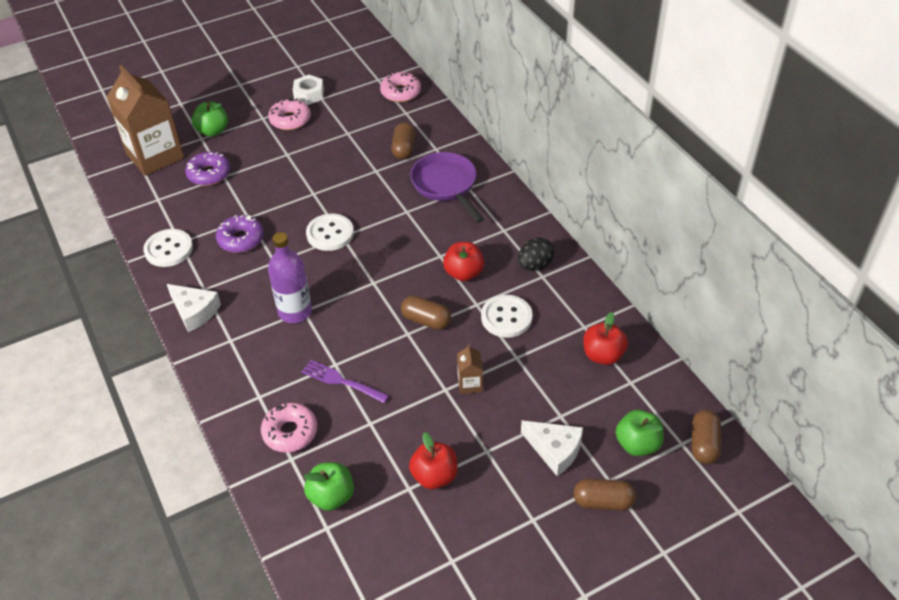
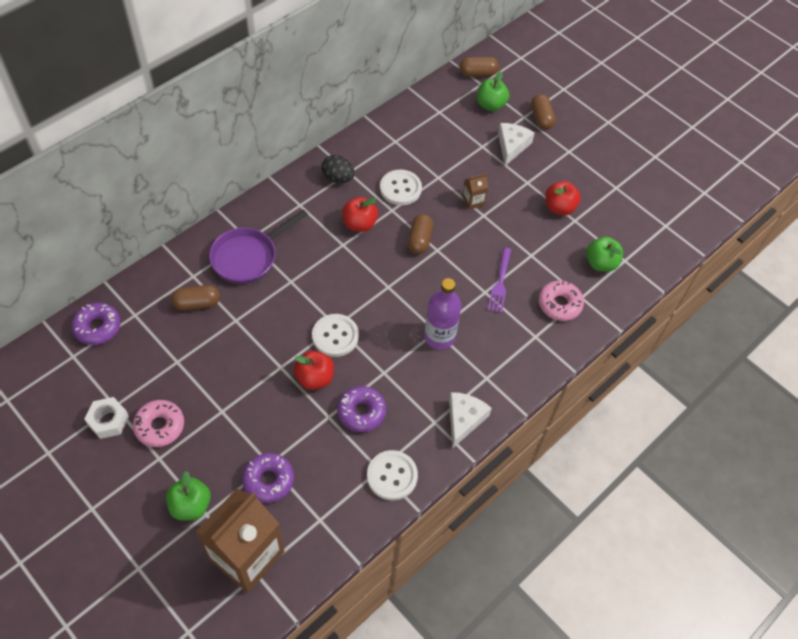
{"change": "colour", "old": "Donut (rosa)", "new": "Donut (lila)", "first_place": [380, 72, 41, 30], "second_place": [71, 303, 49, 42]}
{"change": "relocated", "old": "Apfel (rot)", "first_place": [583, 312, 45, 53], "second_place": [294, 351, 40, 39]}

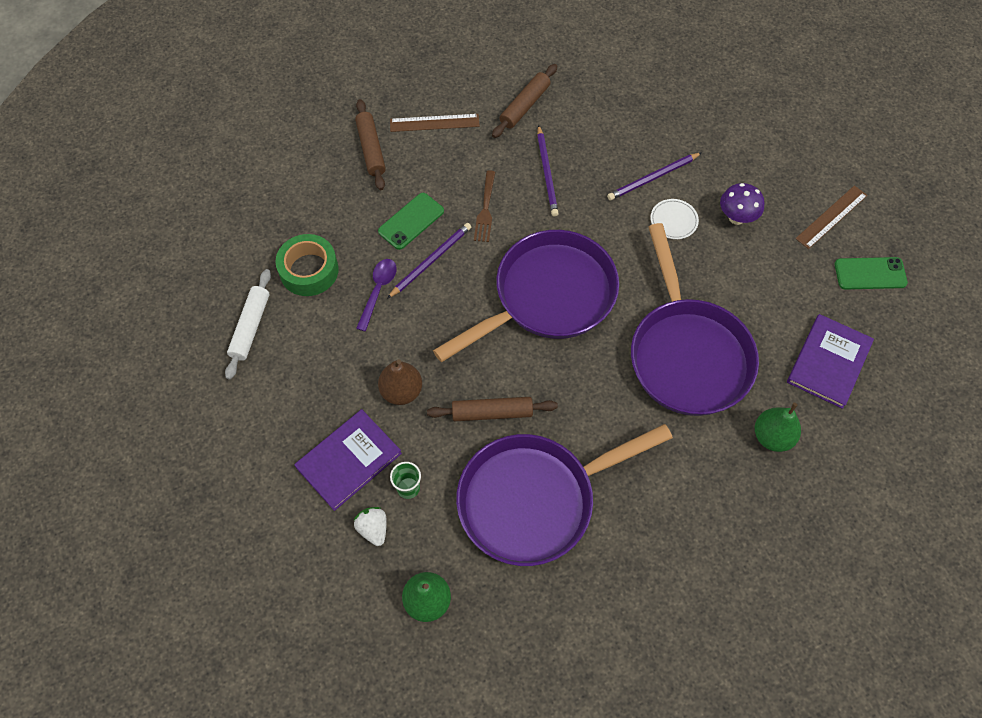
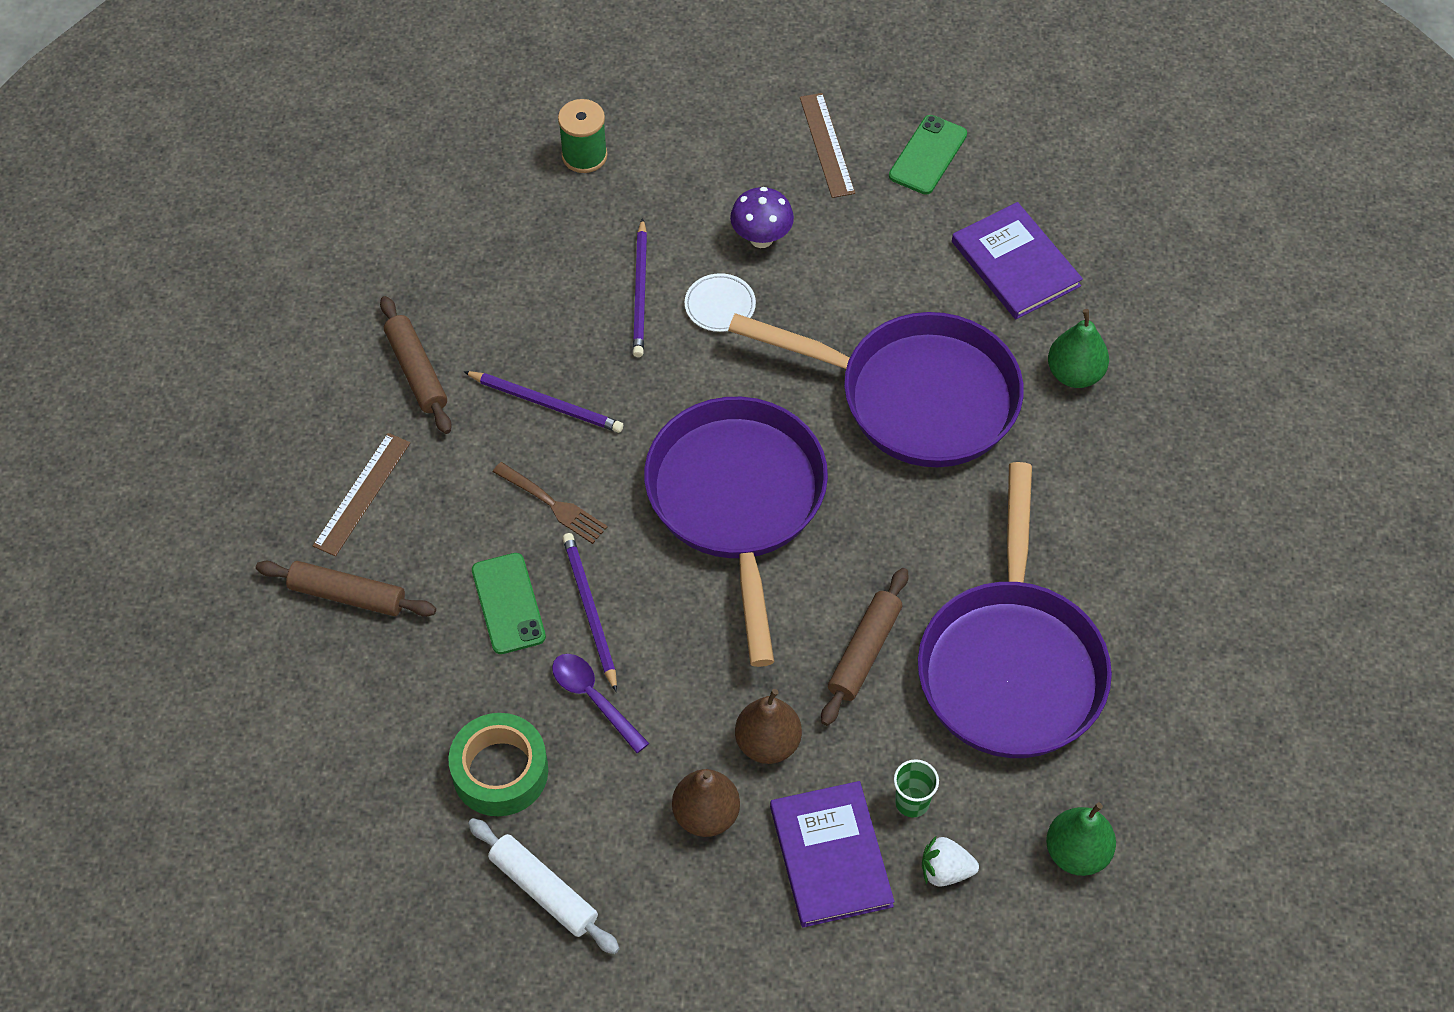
{"change": "appeared", "new": "Garnrolle (grün)", "second_place": [558, 99, 50, 74]}
{"change": "appeared", "new": "Birne (braun)", "second_place": [672, 769, 68, 68]}

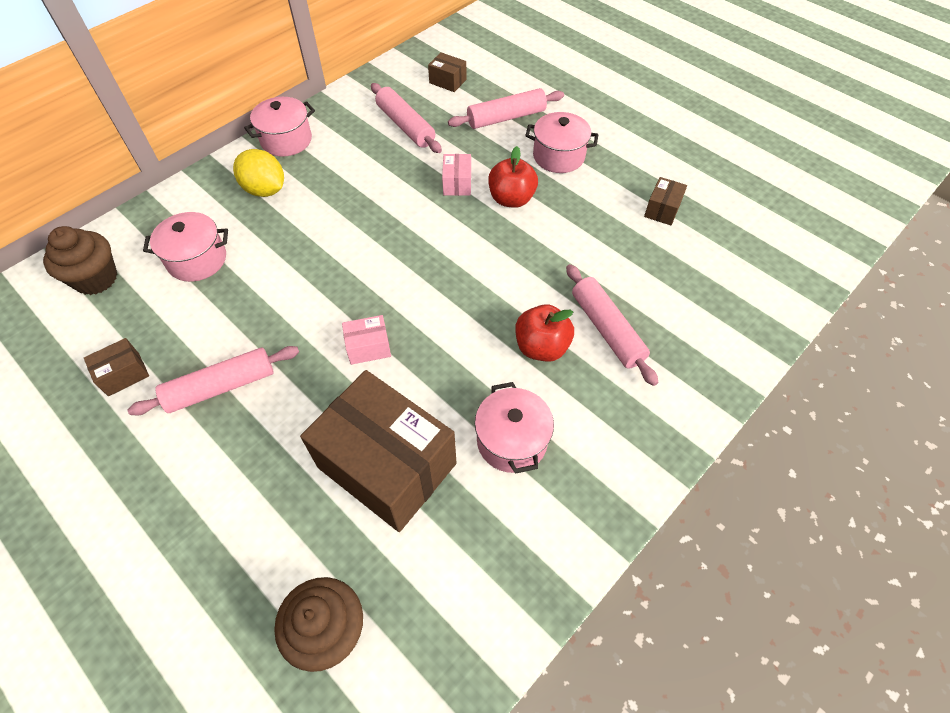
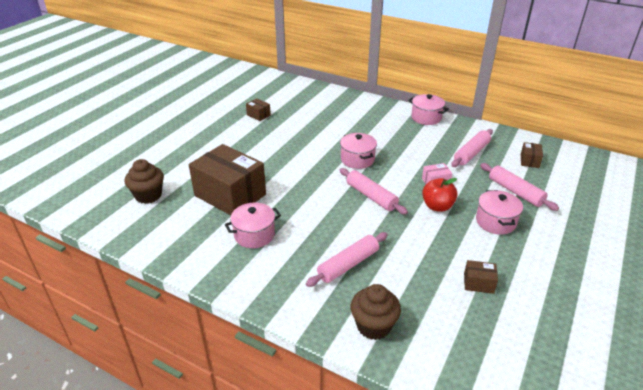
{"change": "missing", "old": "Zitrone (gelb)", "first_place": [233, 149, 51, 48]}
{"change": "relocated", "old": "Kochtopf (rosa)", "first_place": [143, 212, 85, 70], "second_place": [340, 133, 37, 36]}
{"change": "relocated", "old": "Muffin (braun)", "first_place": [43, 226, 75, 69], "second_place": [351, 284, 50, 56]}
{"change": "missing", "old": "Apfel (rot)", "first_place": [515, 304, 59, 58]}
{"change": "missing", "old": "Schachtel (rosa)", "first_place": [342, 315, 49, 50]}
{"change": "relocated", "old": "Nudelholz (rosa)", "first_place": [127, 346, 172, 69], "second_place": [340, 168, 68, 47]}
{"change": "spun", "old": "Schachtel (braun)", "first_place": [300, 370, 156, 162], "second_place": [189, 144, 77, 71], "degrees": -75}

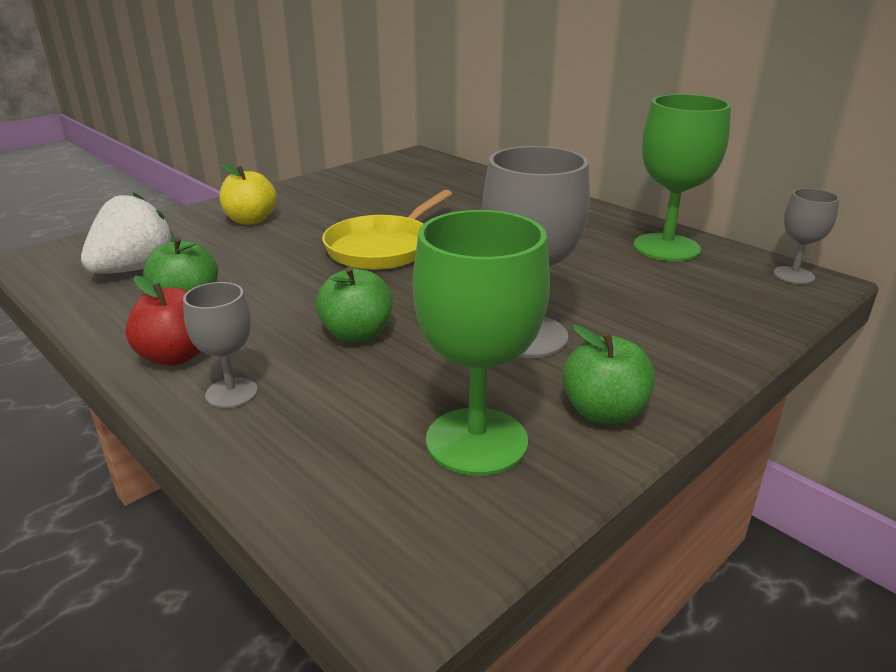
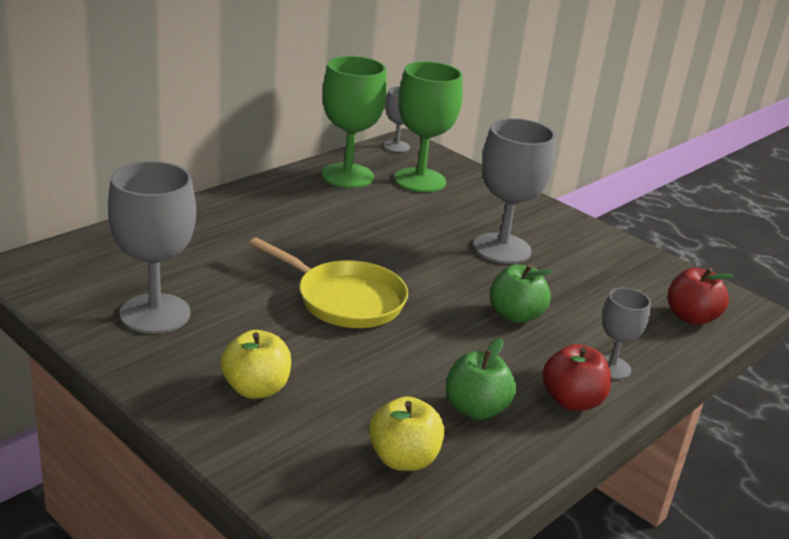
{"change": "exchanged", "old": "Erdbeere (weiß)", "new": "Apfel (gelb)", "first_place": [81, 192, 93, 82], "second_place": [369, 396, 76, 75]}
{"change": "relocated", "old": "Kelch (grün)", "first_place": [413, 210, 137, 266], "second_place": [394, 62, 69, 130]}
{"change": "missing", "old": "Apfel (grün)", "first_place": [562, 325, 93, 99]}
{"change": "appeared", "new": "Kelch (grau)", "second_place": [108, 161, 88, 173]}
{"change": "appeared", "new": "Apfel (rot)", "second_place": [668, 268, 65, 57]}

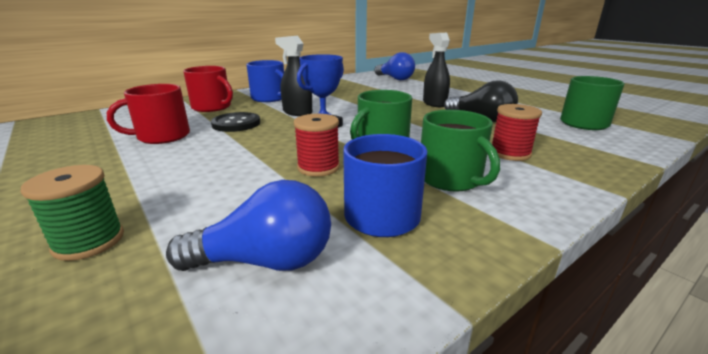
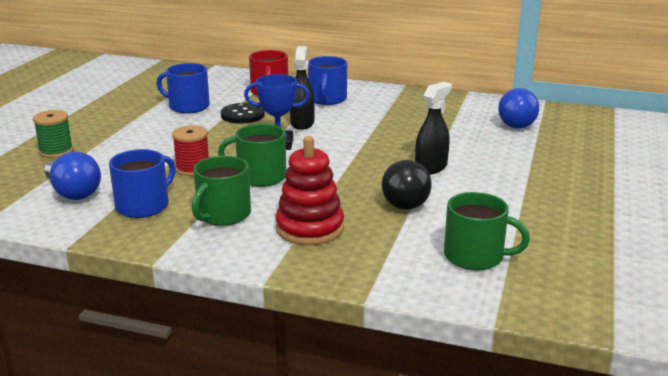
{"change": "colour", "old": "Tasse (rot)", "new": "Tasse (blau)", "first_place": [107, 84, 83, 60], "second_place": [157, 63, 53, 50]}
{"change": "exchanged", "old": "Garnrolle (rot)", "new": "Stapelspielzeug (rot)", "first_place": [492, 104, 50, 57], "second_place": [275, 136, 69, 109]}

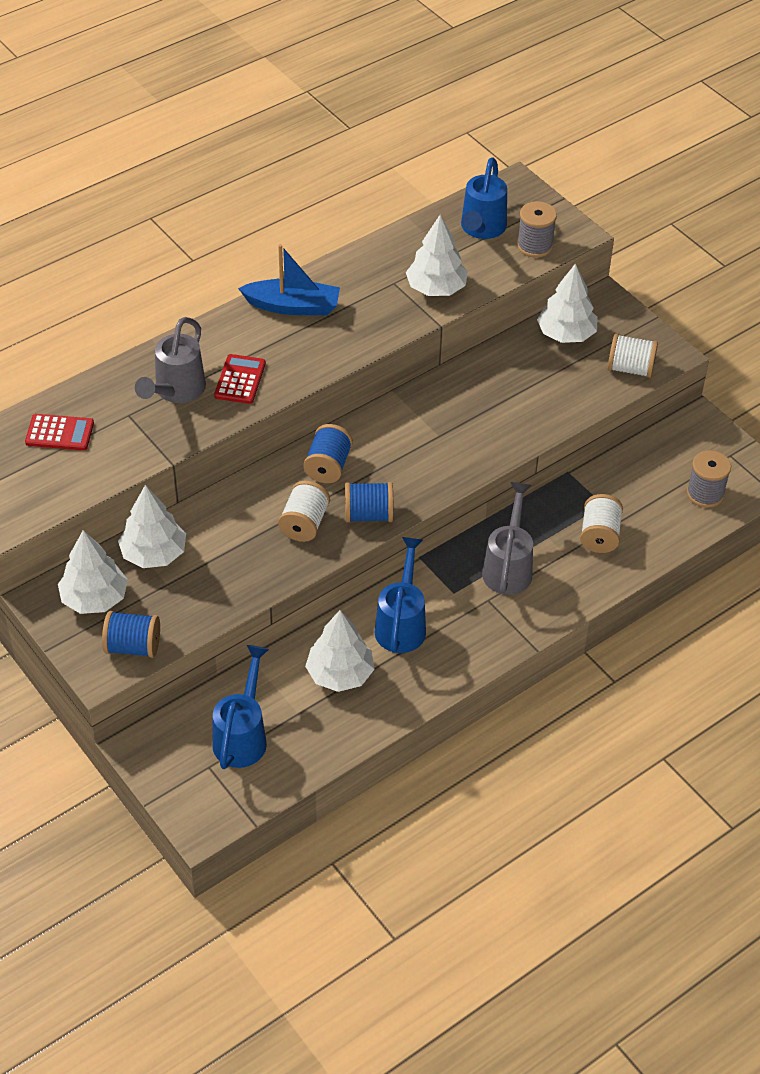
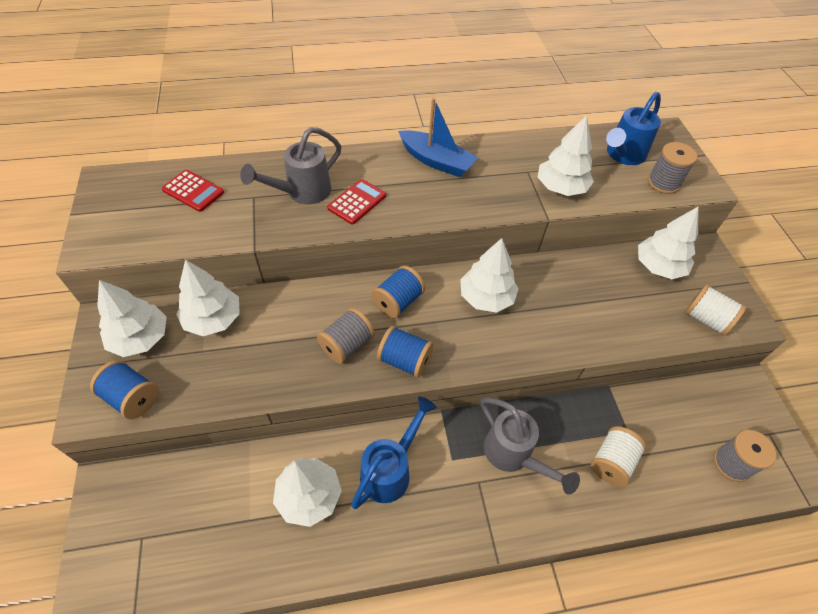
{"change": "colour", "old": "Garnrolle (weiß)", "new": "Garnrolle (grau)", "first_place": [278, 481, 52, 61], "second_place": [317, 308, 58, 56]}
{"change": "spun", "old": "Gießkanne (grau)", "first_place": [482, 482, 51, 113], "second_place": [481, 397, 99, 98], "degrees": 105}
{"change": "missing", "old": "Gießkanne (blau)", "first_place": [212, 645, 57, 124]}
{"change": "appeared", "new": "Baum (weiß)", "second_place": [460, 238, 58, 75]}

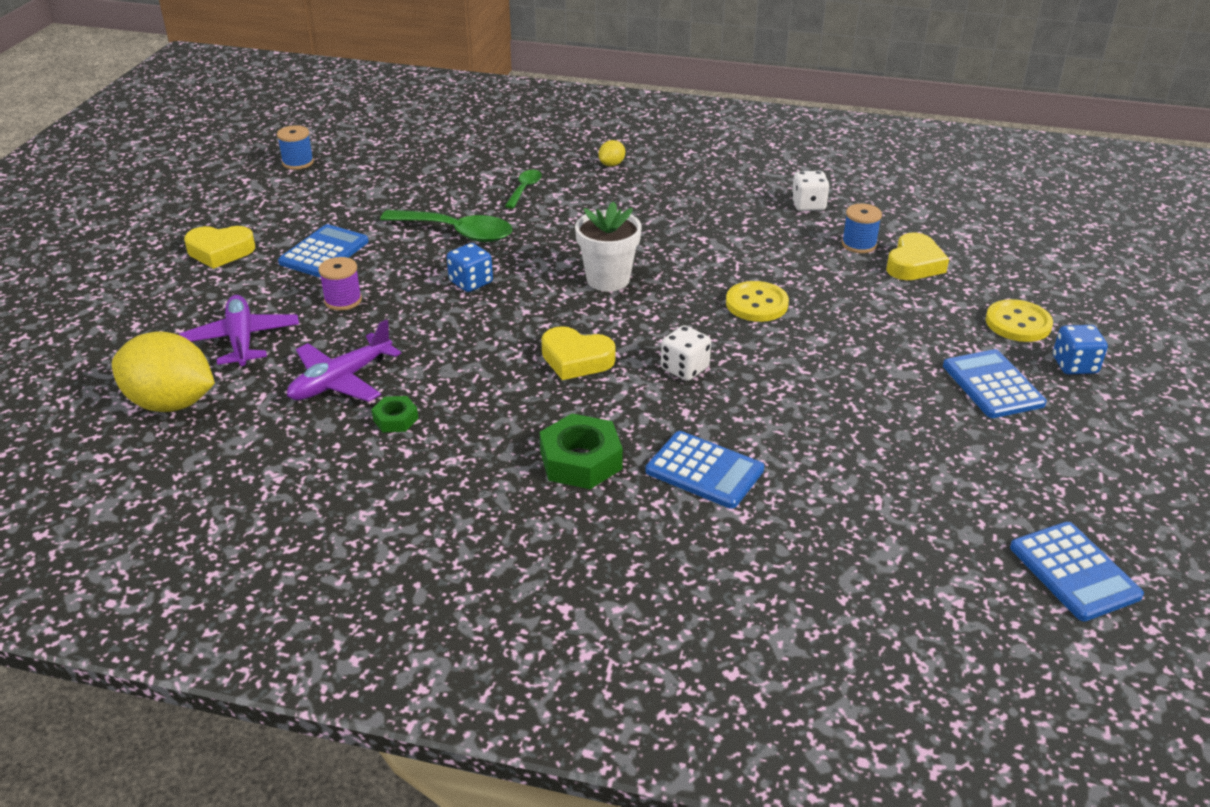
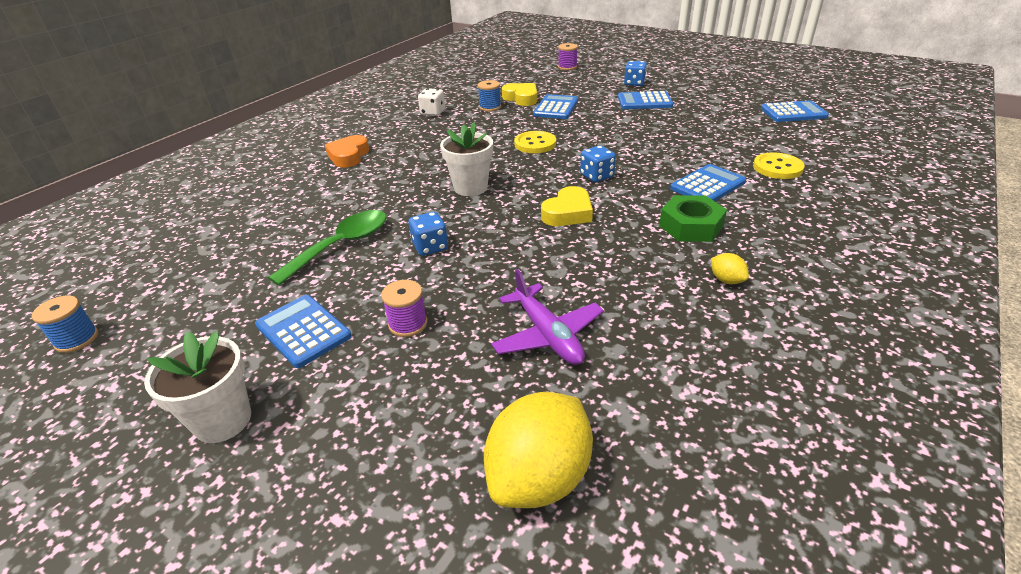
{"change": "relocated", "old": "Zitrone (gelb)", "first_place": [599, 140, 26, 27], "second_place": [711, 253, 38, 31]}
{"change": "missing", "old": "Löffel (grün)", "first_place": [505, 170, 37, 39]}
{"change": "exchanged", "old": "Herz (gelb)", "new": "Blumentopf (weiß)", "first_place": [184, 226, 71, 43], "second_place": [144, 331, 107, 112]}
{"change": "missing", "old": "Flugzeug (lila)", "first_place": [179, 295, 120, 72]}
{"change": "relocated", "old": "Knopf (gelb)", "first_place": [985, 299, 68, 43], "second_place": [753, 152, 52, 27]}
{"change": "colour", "old": "Spielwürfel (weiß)", "new": "Spielwürfel (blau)", "first_place": [661, 325, 50, 56], "second_place": [580, 145, 36, 37]}
{"change": "missing", "old": "Sechskantmutter (grün)", "first_place": [371, 396, 48, 36]}
{"change": "appeared", "new": "Garnrolle (lila)", "second_place": [558, 43, 20, 27]}
{"change": "appeared", "new": "Taschenrechner (blau)", "second_place": [533, 94, 45, 25]}
{"change": "appeared", "new": "Herz (orange)", "second_place": [325, 135, 44, 33]}

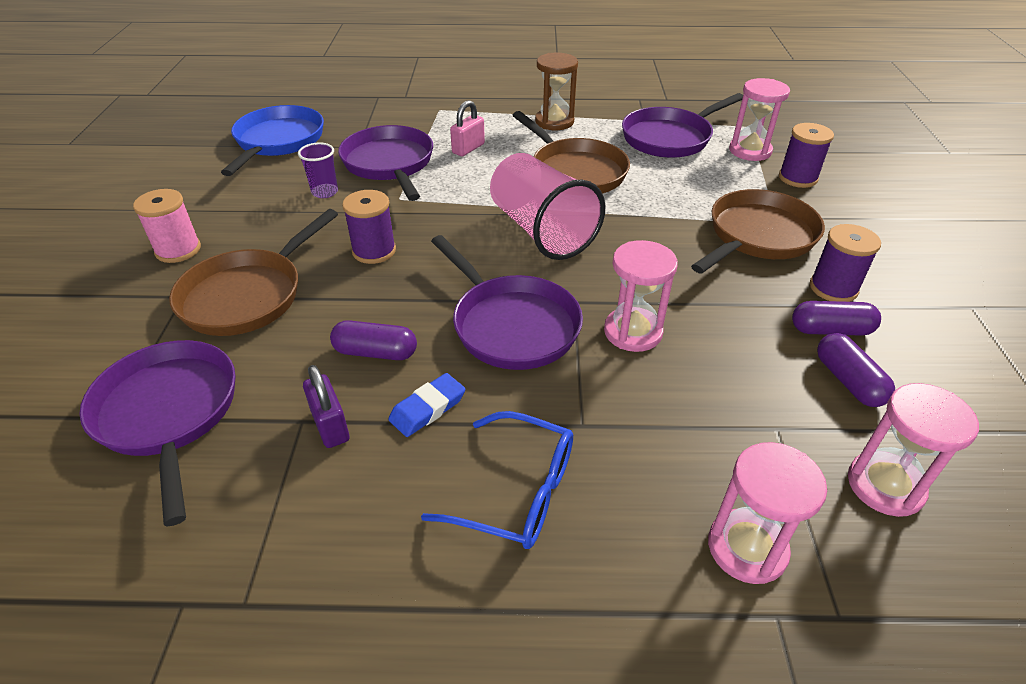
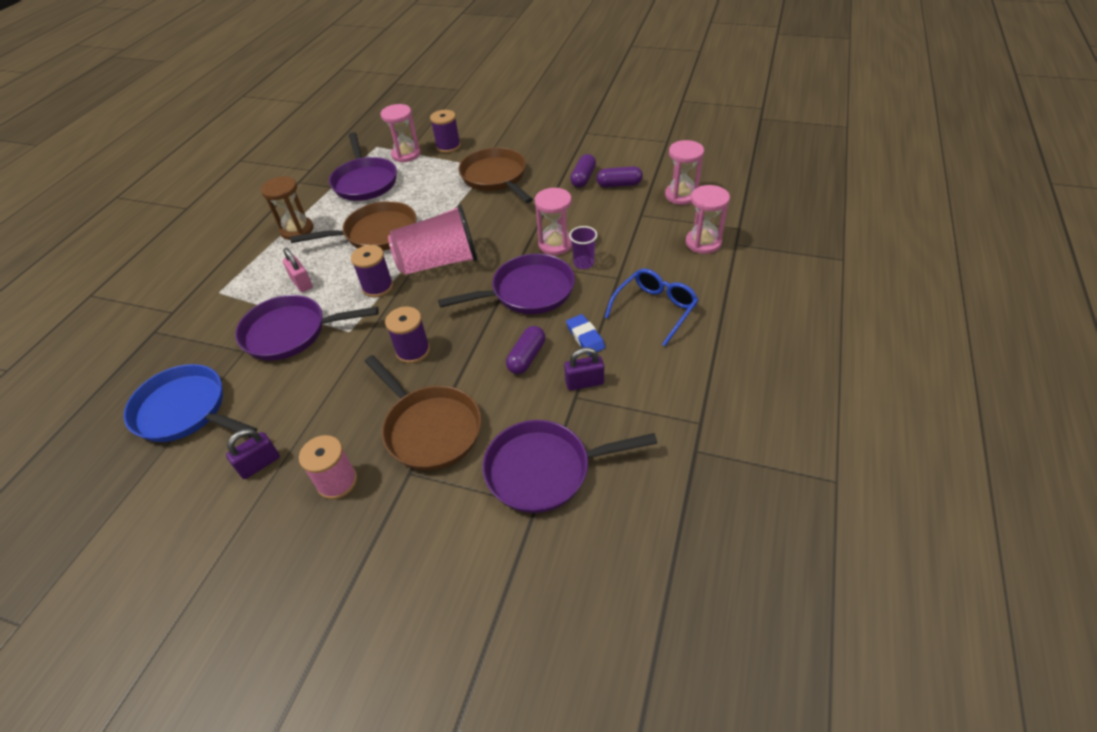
{"change": "relocated", "old": "Becher (lila)", "first_place": [298, 142, 40, 56], "second_place": [569, 226, 28, 43]}
{"change": "relocated", "old": "Garnrolle (lila)", "first_place": [810, 224, 71, 78], "second_place": [351, 245, 42, 53]}
{"change": "appeared", "new": "Vorhängeschloss (lila)", "second_place": [226, 429, 54, 50]}

